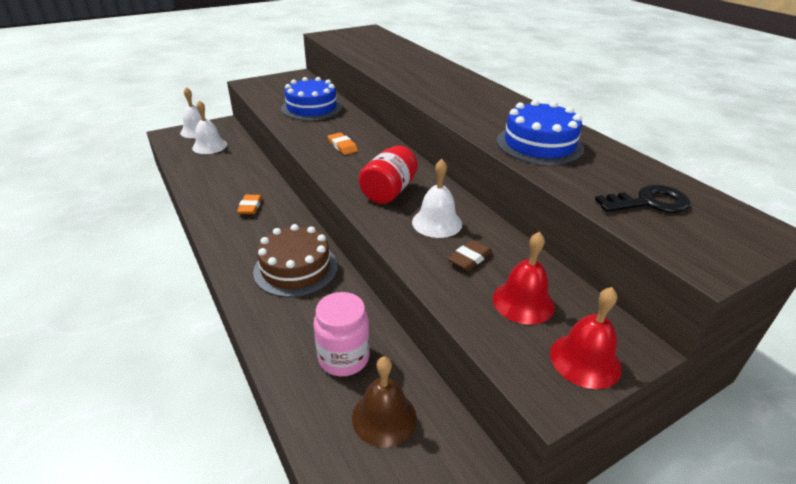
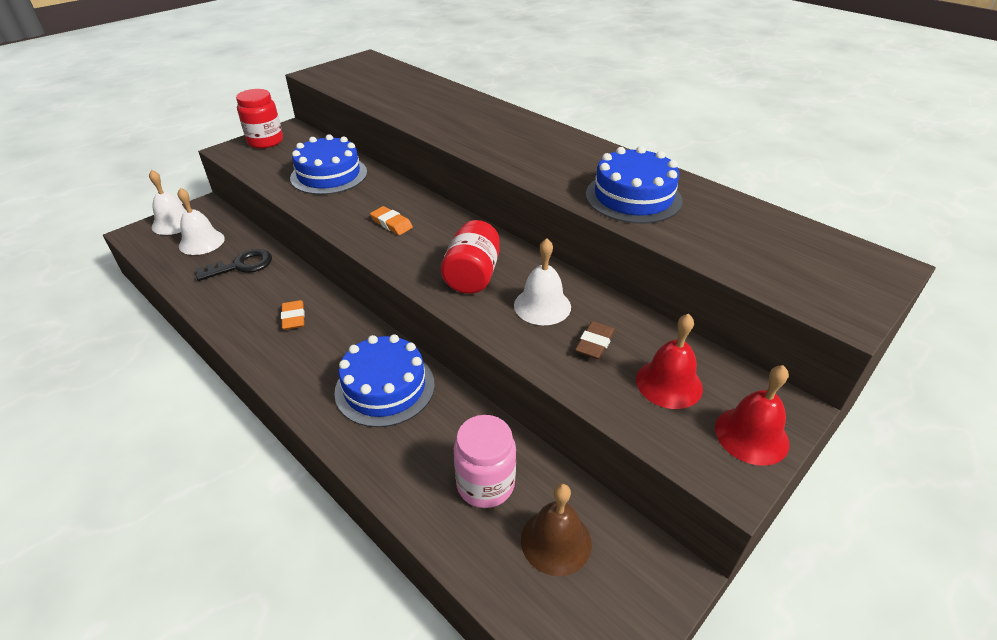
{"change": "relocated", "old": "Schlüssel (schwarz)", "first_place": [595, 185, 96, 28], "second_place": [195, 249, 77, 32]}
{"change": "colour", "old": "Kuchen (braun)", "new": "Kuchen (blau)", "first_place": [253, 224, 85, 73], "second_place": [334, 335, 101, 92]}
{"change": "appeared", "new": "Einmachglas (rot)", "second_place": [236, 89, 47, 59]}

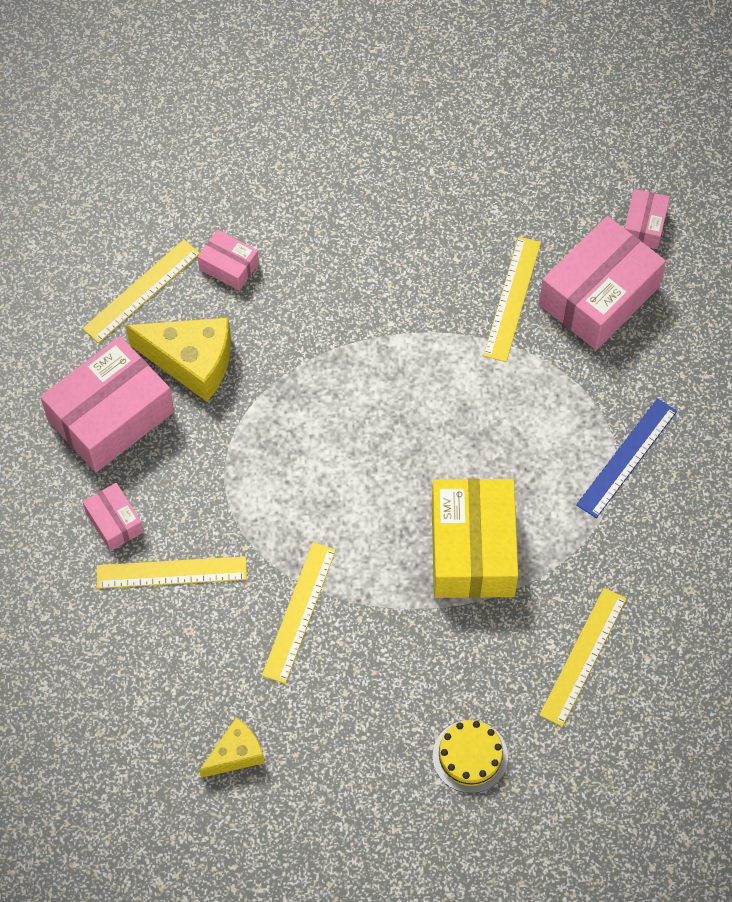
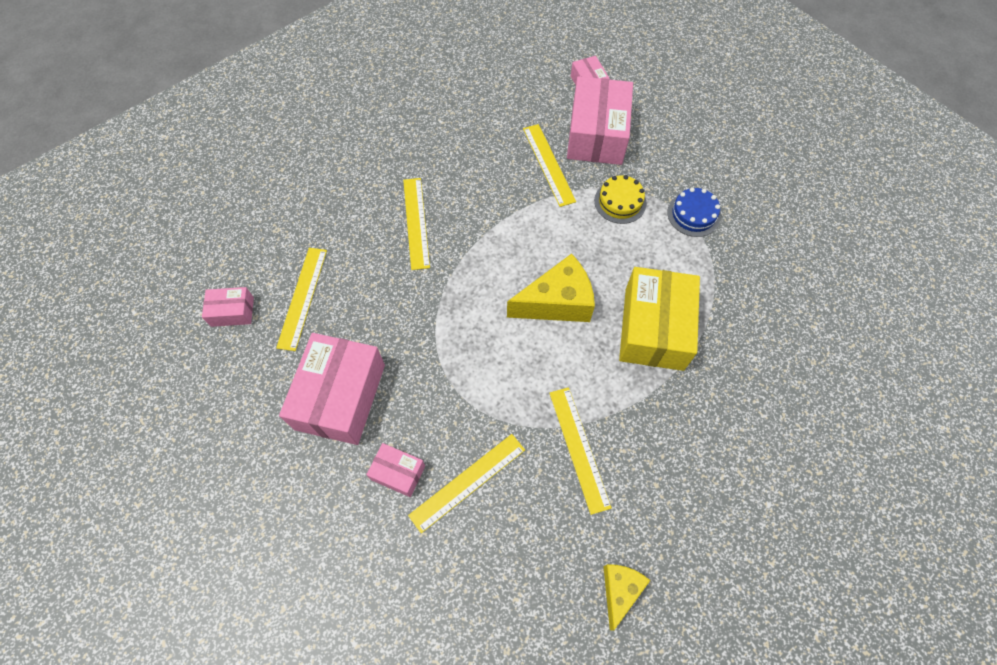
{"change": "relocated", "old": "Schachtel (rosa)", "first_place": [198, 230, 61, 61], "second_place": [202, 287, 52, 40]}
{"change": "relocated", "old": "Käse (gelb)", "first_place": [126, 317, 105, 85], "second_place": [507, 254, 88, 68]}
{"change": "exchanged", "old": "Lineal (blau)", "new": "Kuchen (blau)", "first_place": [576, 398, 101, 120], "second_place": [667, 187, 53, 50]}
{"change": "spun", "old": "Schachtel (gelb)", "first_place": [432, 479, 86, 119], "second_place": [619, 267, 81, 104], "degrees": 45}
{"change": "relocated", "old": "Lineal (gelb)", "first_place": [540, 588, 87, 139], "second_place": [403, 178, 27, 92]}
{"change": "relocated", "old": "Kuchen (gelb)", "first_place": [433, 720, 75, 73], "second_place": [594, 175, 53, 49]}

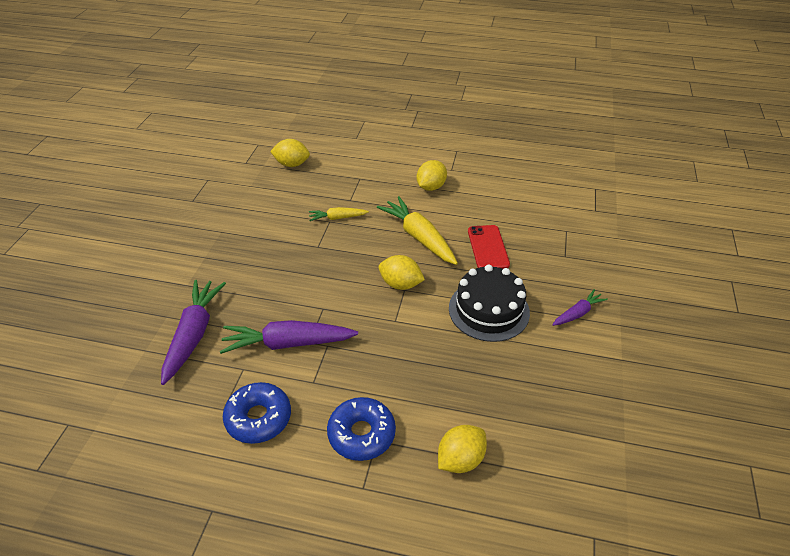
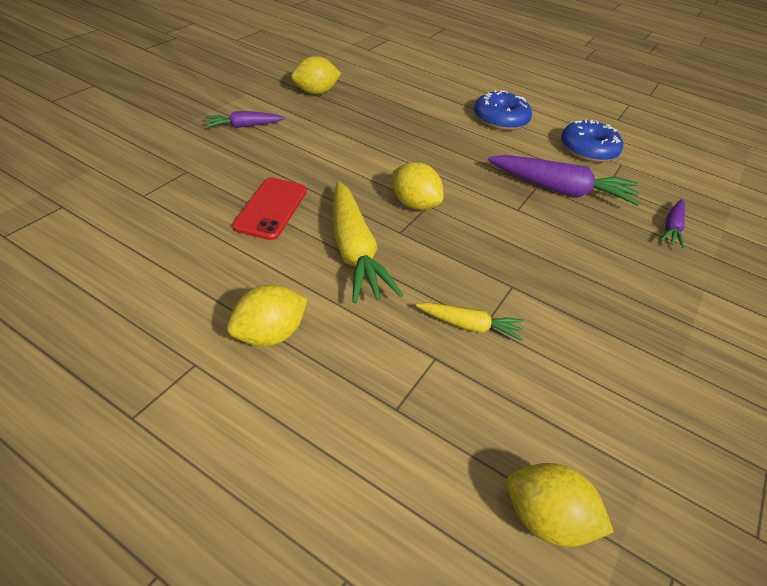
{"change": "missing", "old": "Kuchen (schwarz)", "first_place": [449, 265, 81, 77]}
{"change": "size", "old": "Karotte (lila)", "first_place": [161, 280, 65, 105], "second_place": [660, 199, 25, 49], "factor": 0.54}
{"change": "relocated", "old": "Zitrone (gelb)", "first_place": [438, 425, 49, 48], "second_place": [291, 56, 50, 38]}

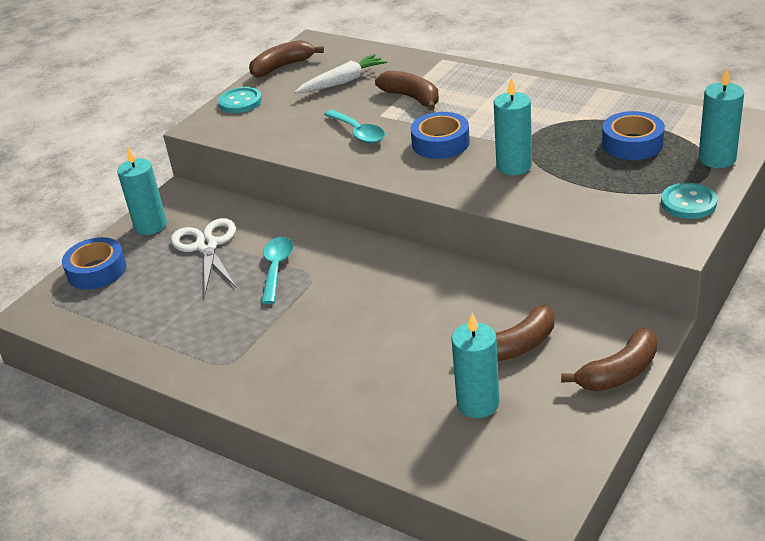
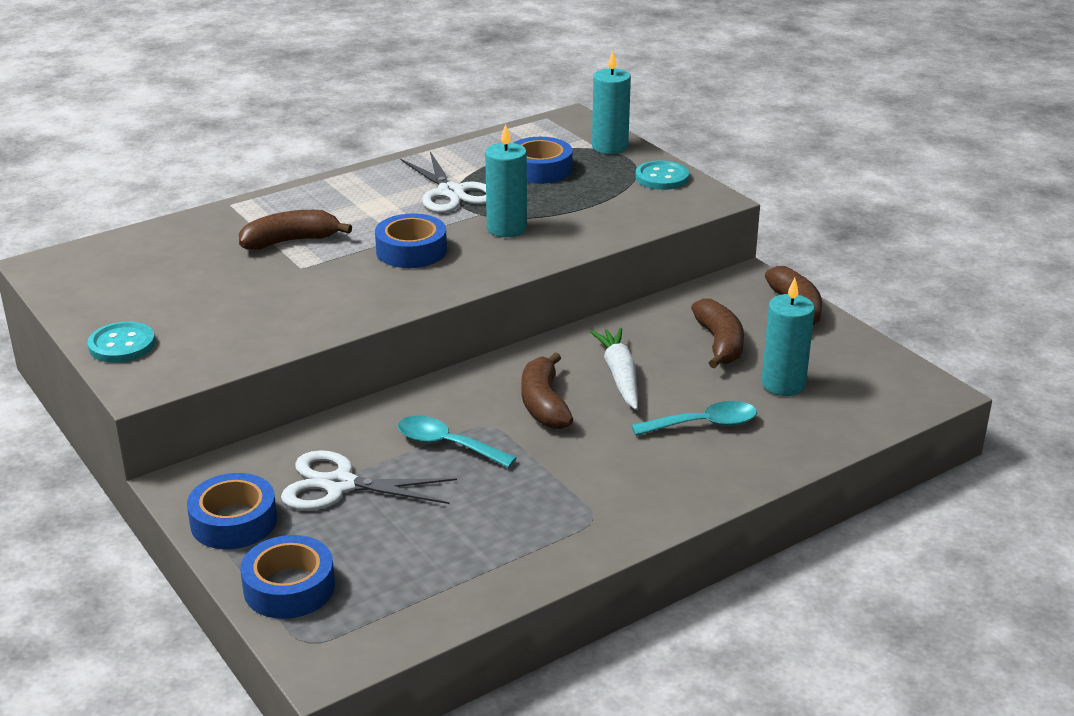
{"change": "relocated", "old": "Banane (braun)", "first_place": [249, 40, 75, 38], "second_place": [521, 352, 52, 77]}
{"change": "relocated", "old": "Karotte (weiß)", "first_place": [295, 54, 92, 39], "second_place": [590, 328, 48, 82]}
{"change": "relocated", "old": "Löffel (türkis)", "first_place": [324, 110, 61, 33], "second_place": [631, 401, 126, 35]}
{"change": "exchanged", "old": "Kerze (türkis)", "new": "Klebeband (blau)", "first_place": [117, 147, 50, 88], "second_place": [187, 473, 90, 76]}
{"change": "appeared", "new": "Schere (weiß)", "second_place": [400, 152, 86, 61]}

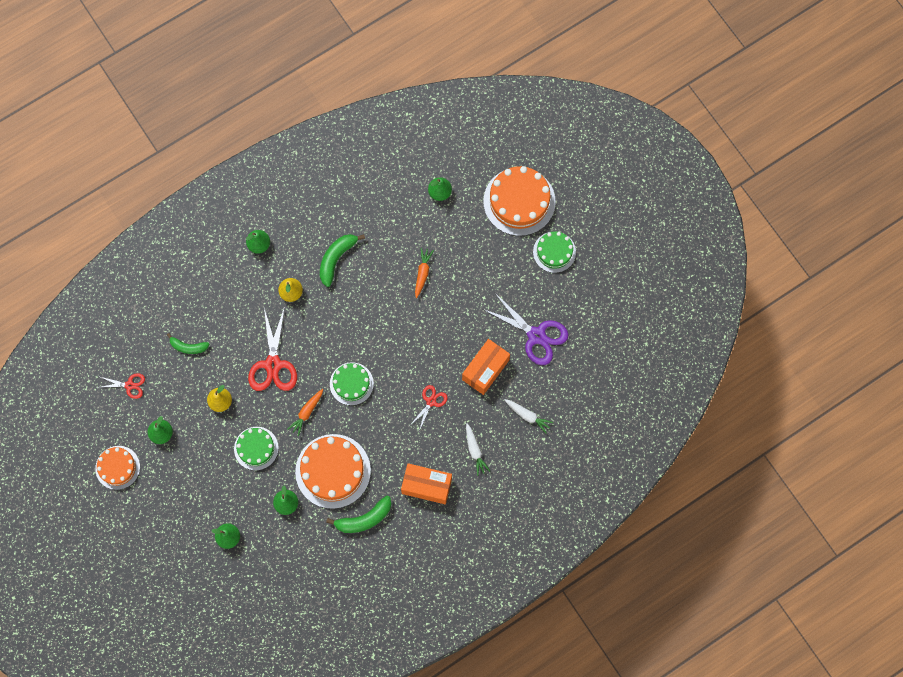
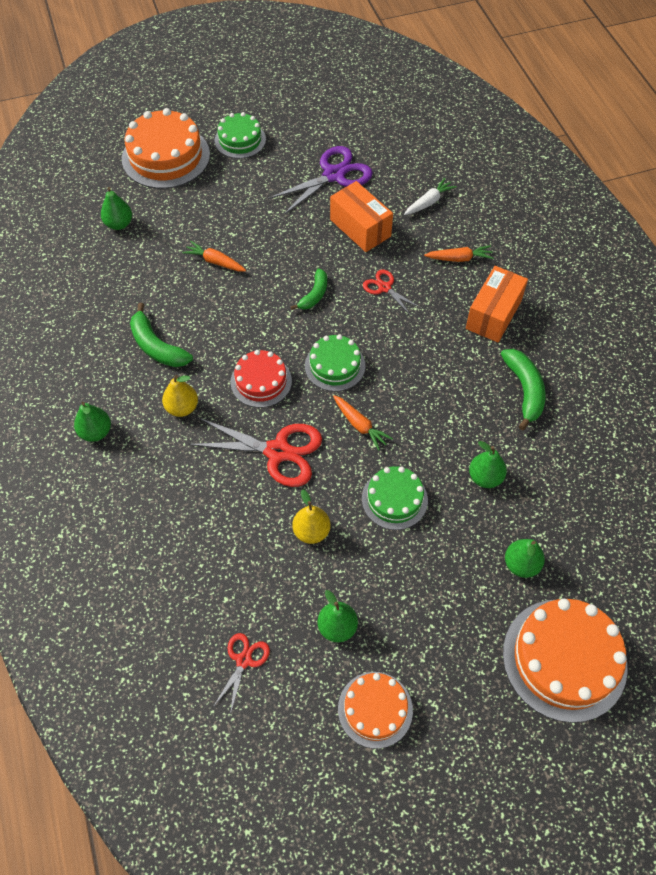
{"change": "relocated", "old": "Banane (grün)", "first_place": [167, 333, 42, 21], "second_place": [290, 268, 37, 42]}
{"change": "colour", "old": "Karotte (weiß)", "new": "Karotte (orange)", "first_place": [466, 423, 24, 53], "second_place": [424, 245, 70, 17]}
{"change": "relocated", "old": "Kuchen (orange)", "first_place": [295, 434, 76, 75], "second_place": [503, 599, 125, 124]}
{"change": "appeared", "new": "Kuchen (rot)", "second_place": [231, 350, 61, 58]}

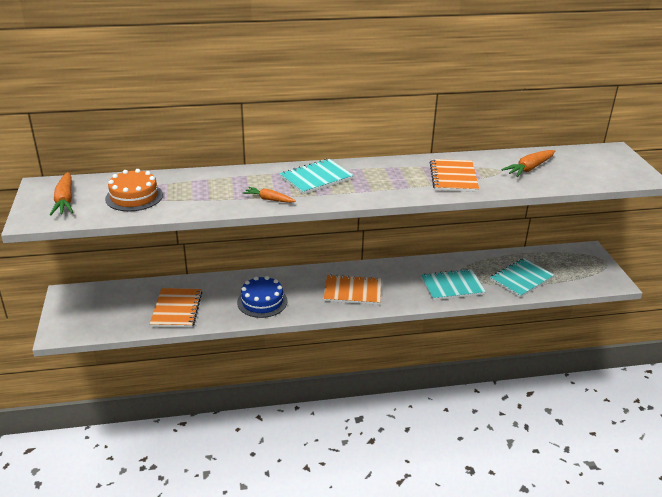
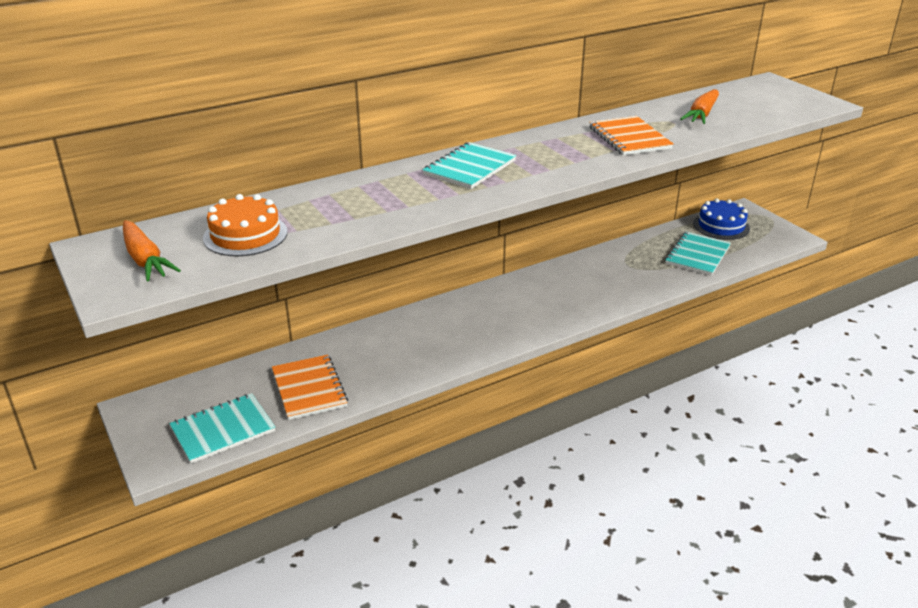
{"change": "missing", "old": "Karotte (orange)", "first_place": [243, 187, 53, 16]}
{"change": "relocated", "old": "Notizbuch (türkis)", "first_place": [421, 269, 65, 31], "second_place": [169, 393, 106, 71]}
{"change": "missing", "old": "Notizbuch (orange)", "first_place": [324, 274, 57, 31]}
{"change": "relocated", "old": "Kuchen (blau)", "first_place": [237, 276, 51, 42], "second_place": [693, 199, 57, 41]}

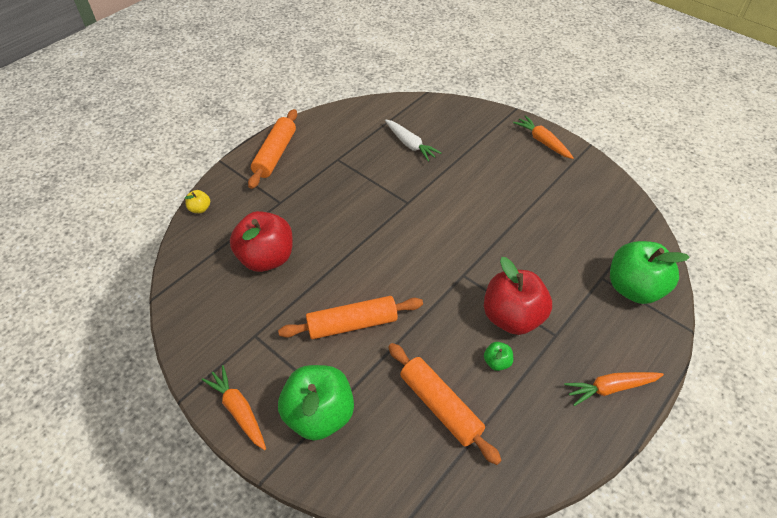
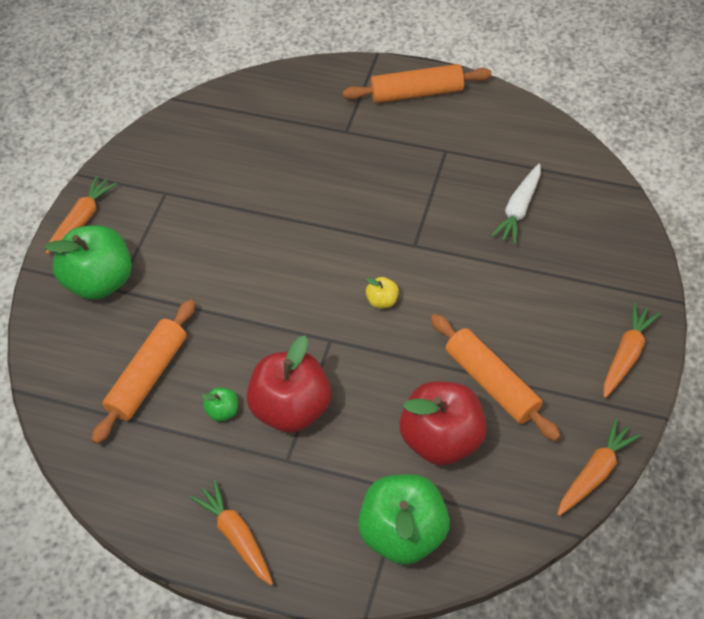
{"change": "relocated", "old": "Apfel (gelb)", "first_place": [185, 190, 25, 23], "second_place": [366, 277, 33, 32]}
{"change": "relocated", "old": "Apfel (rot)", "first_place": [230, 211, 63, 61], "second_place": [400, 381, 87, 85]}
{"change": "relocated", "old": "Nudelholz (orange)", "first_place": [278, 296, 145, 43], "second_place": [431, 314, 129, 127]}
{"change": "appeared", "new": "Karotte (orange)", "second_place": [557, 418, 84, 98]}

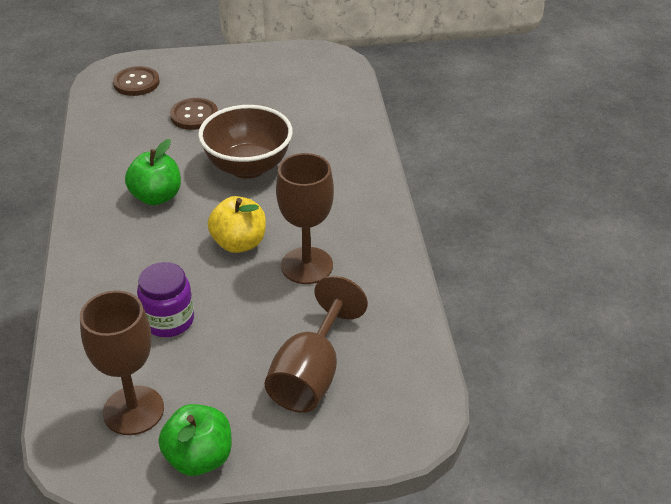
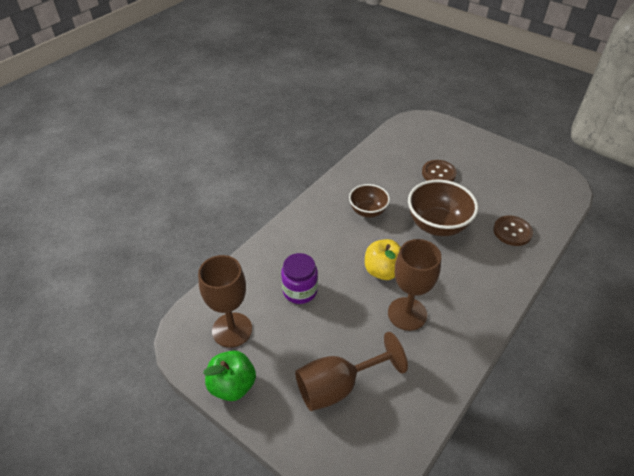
{"change": "relocated", "old": "Knopf (braun)", "first_place": [113, 66, 47, 30], "second_place": [493, 216, 40, 30]}
{"change": "exchanged", "old": "Apfel (grün)", "new": "Schüssel (braun)", "first_place": [125, 139, 56, 66], "second_place": [349, 184, 41, 34]}

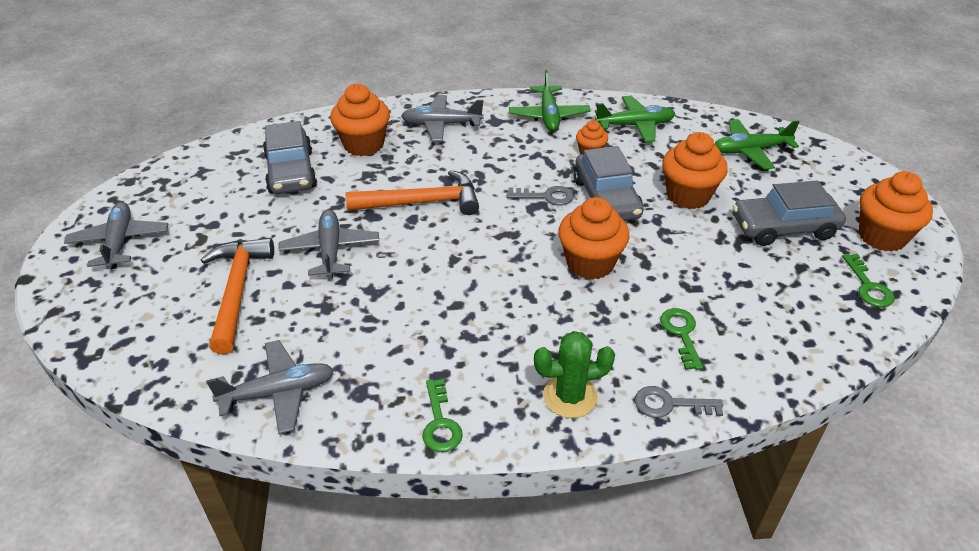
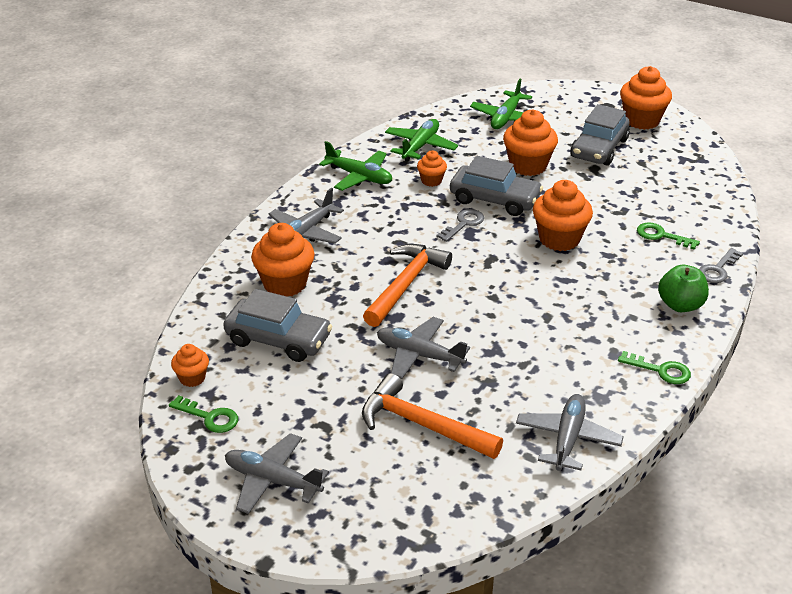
{"change": "relocated", "old": "Schlüssel (grün)", "first_place": [842, 254, 53, 53], "second_place": [169, 395, 69, 38]}
{"change": "exchanged", "old": "Kaktus (grün)", "new": "Apfel (grün)", "first_place": [534, 331, 81, 87], "second_place": [658, 265, 51, 47]}
{"change": "appeared", "new": "Muffin (orange)", "second_place": [171, 344, 38, 43]}

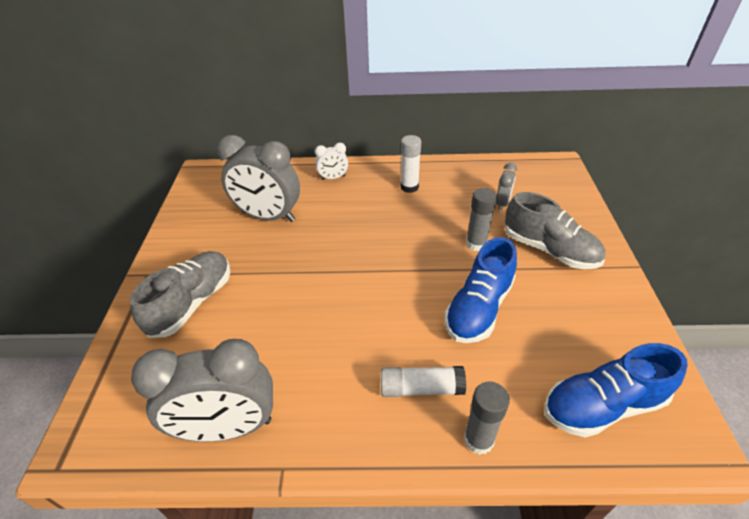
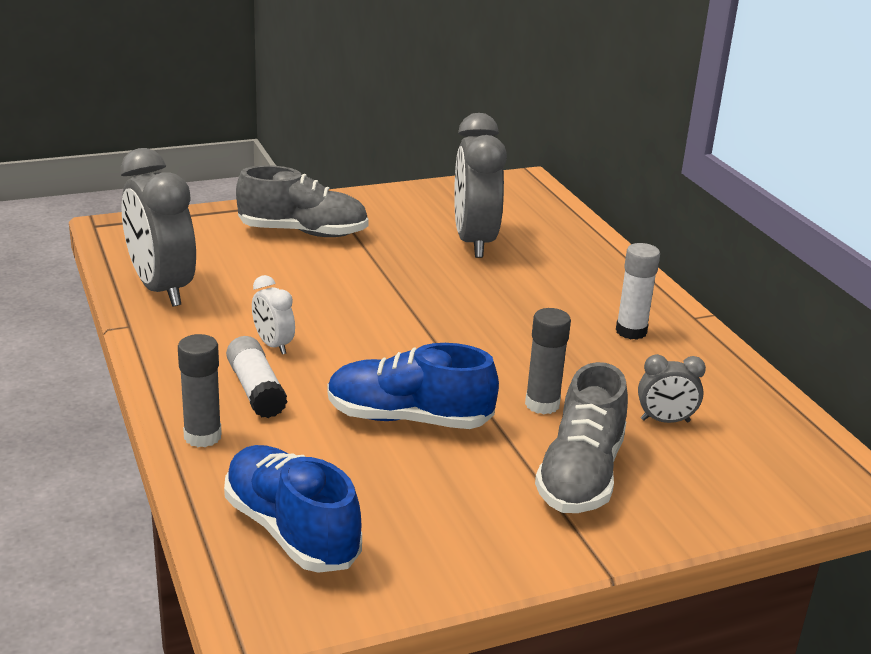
{"change": "relocated", "old": "Wecker (weiß)", "first_place": [315, 143, 33, 37], "second_place": [252, 275, 43, 79]}

